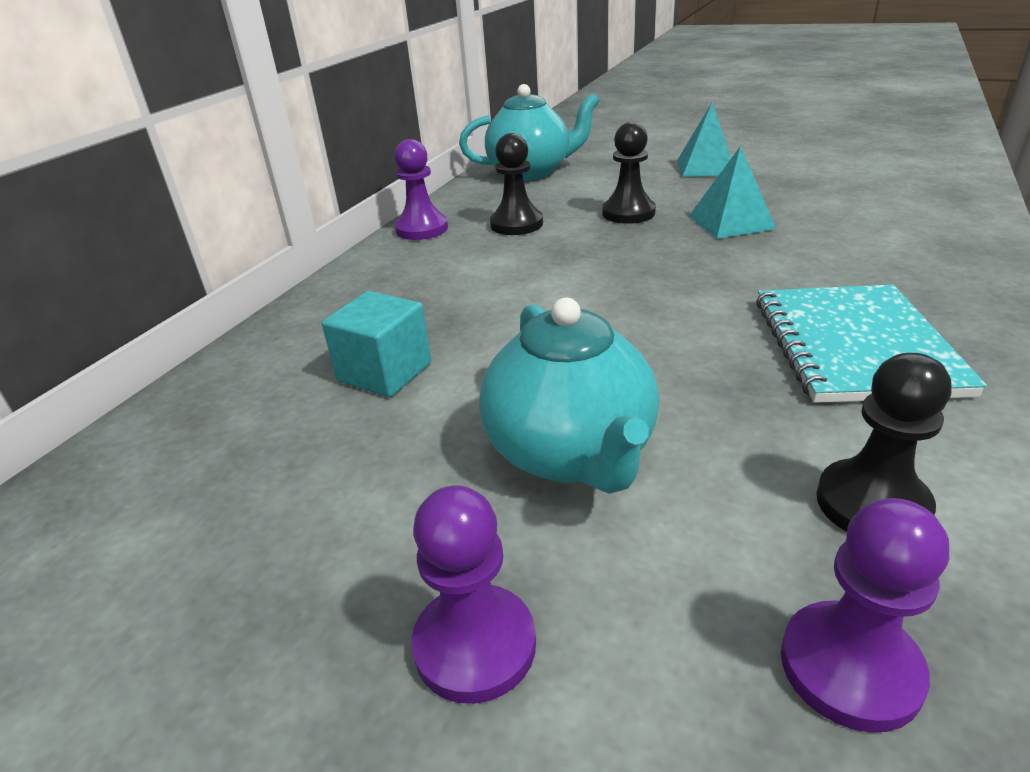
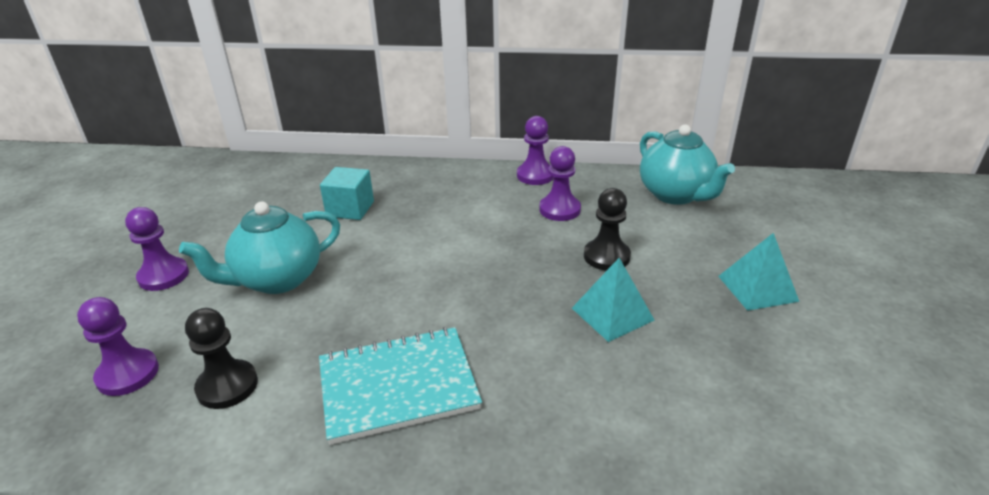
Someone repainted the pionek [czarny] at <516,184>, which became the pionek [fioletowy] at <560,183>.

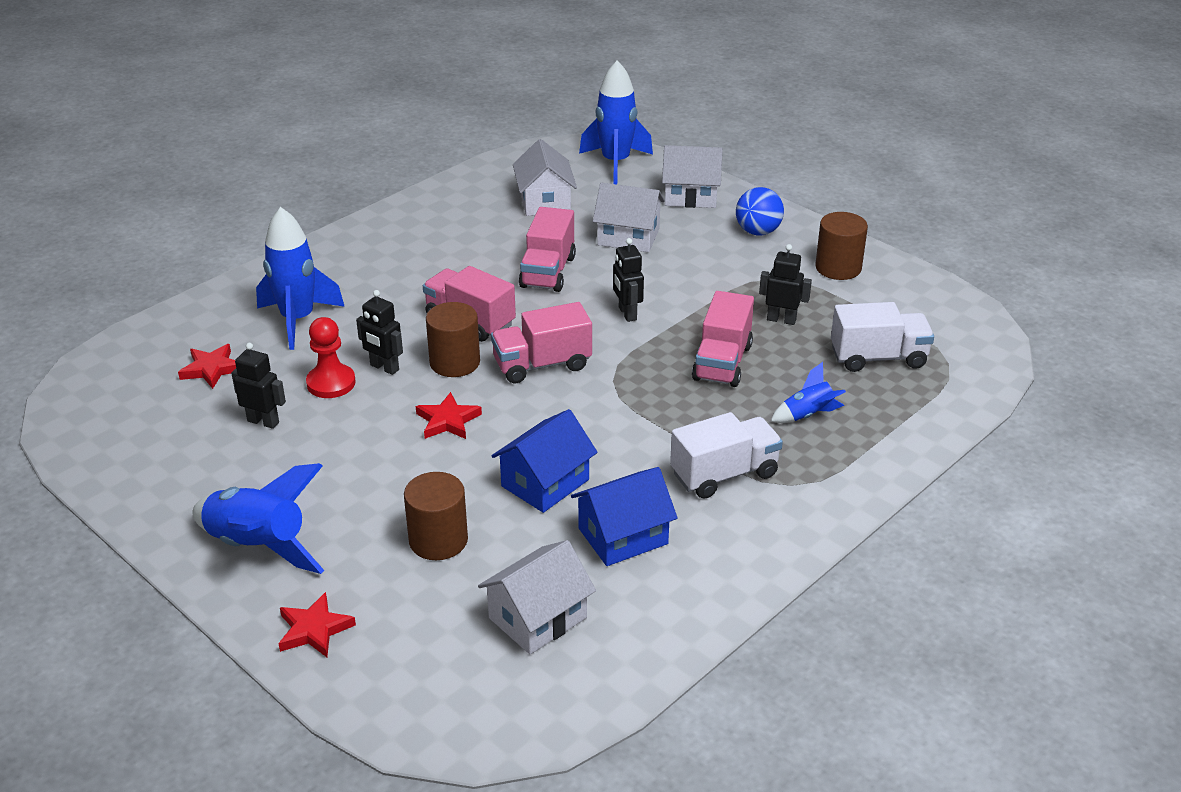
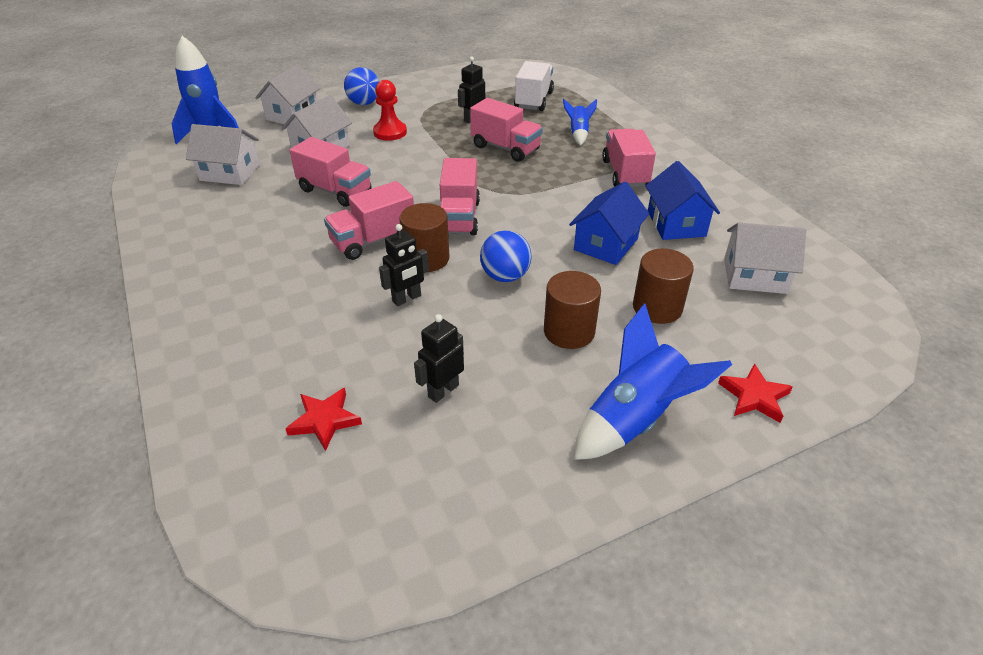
Someone carried the pionek [czerwony] from <331,357> to <390,110>.
Someone swapped the gwiazda [czerwony] at <449,415> for the piłka [niebieski] at <506,256>.
Someone carried the walec [brązowy] from <841,246> to <572,310>.
Someone rotated the domek [niebieski] at <544,461> by 60 degrees clockwise.
Someone repainted the ciężarówka [biały] at <726,455>, which became the ciężarówka [różowy] at <629,158>.
Someone rotated the domek [biały] at <537,597> by 60 degrees counterclockwise.
Someone took away the rakieta [niebieski] at <300,278>.
Someone took away the robot [czarny] at <628,280>.

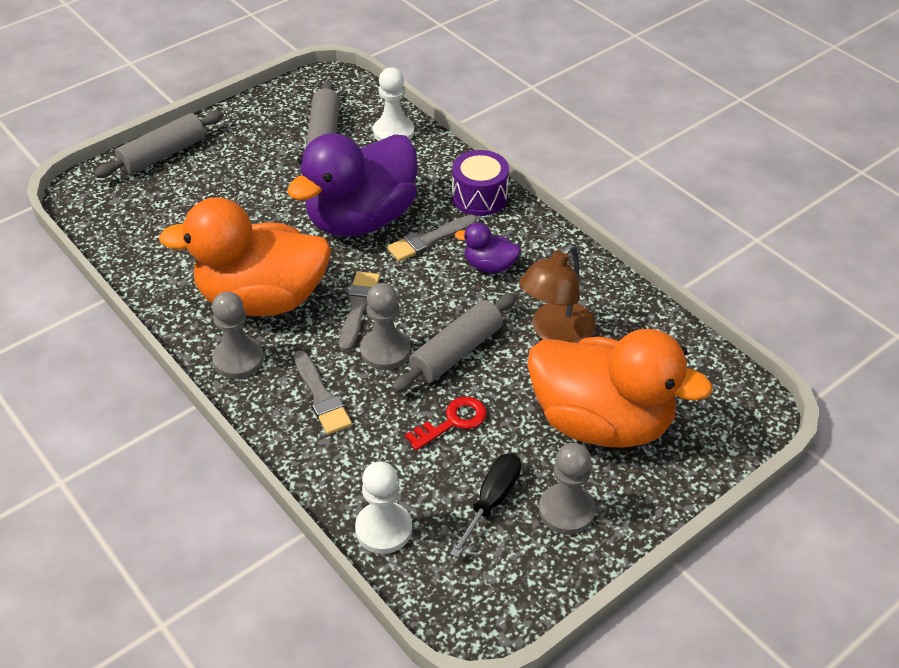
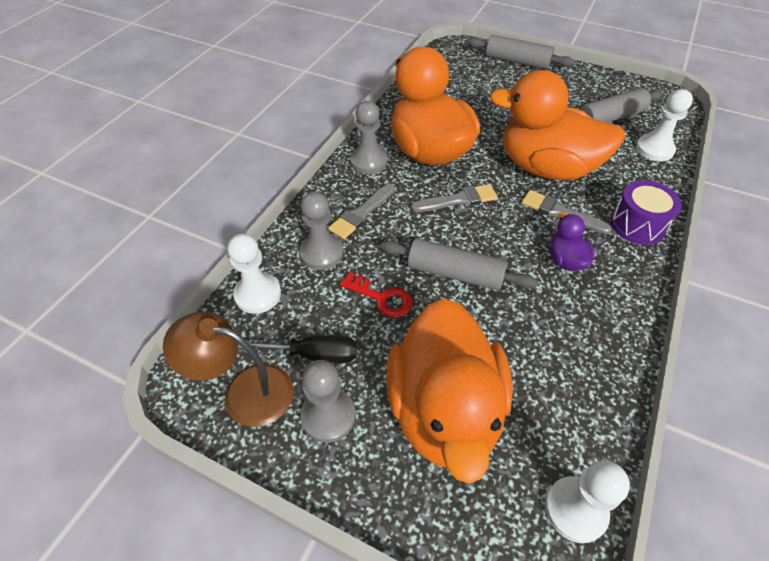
Someone carried the lampka [brązowy] from <557,293> to <228,369>.
Someone carried the pionek [szary] from <385,326> to <321,231>.
Someone repainted the kaczka [fioletowy] at <352,185>, which became the kaczka [pomarańczowy] at <557,125>.
Someone put down the pionek [biały] at <587,501>.

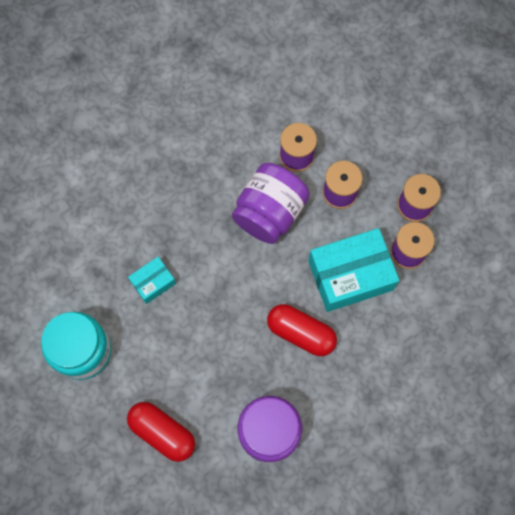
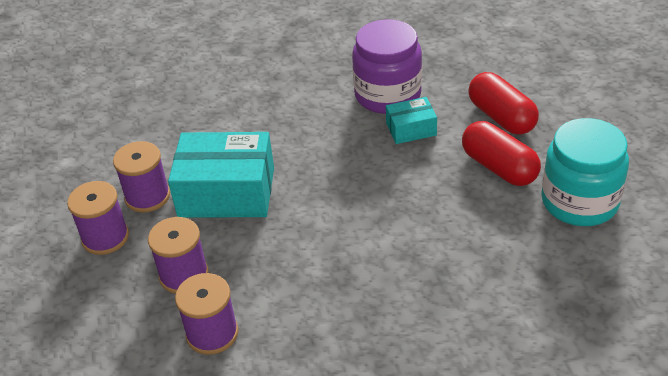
Someone carried the pudełko [turkusowy] from <152,280> to <411,120>.
Someone carried the kapsułka [czerwony] from <302,330> to <501,153>.
Someone took away the słoik [fioletowy] at <271,203>.

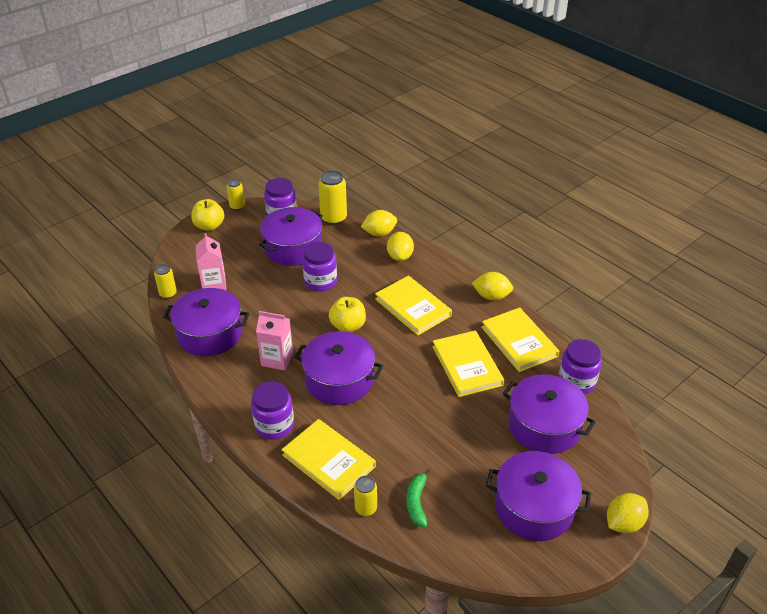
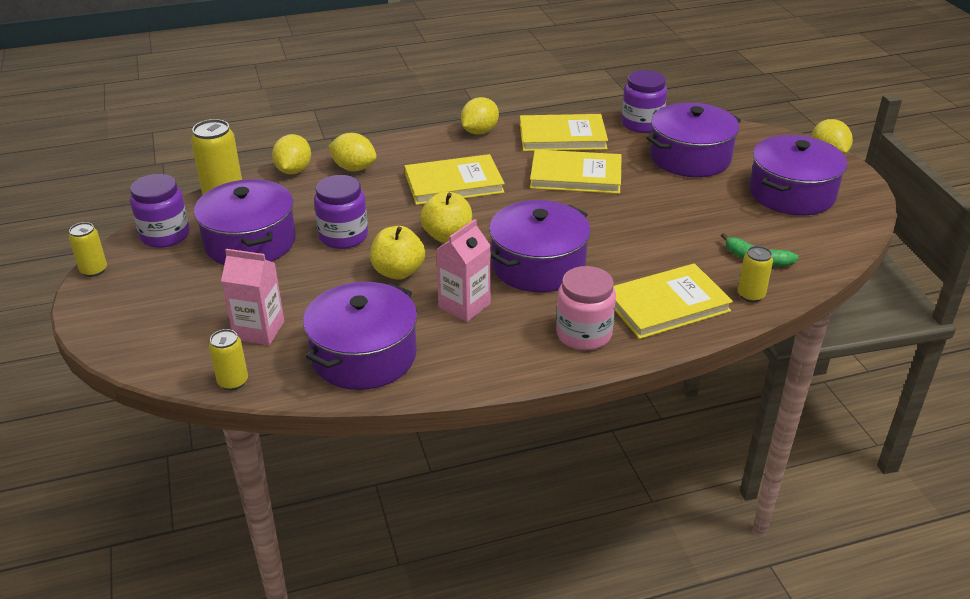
Someone carried the jabłko [żółty] from <207,215> to <397,253>.
Someone repainted the słoik [fioletowy] at <272,410>, which became the słoik [różowy] at <586,308>.

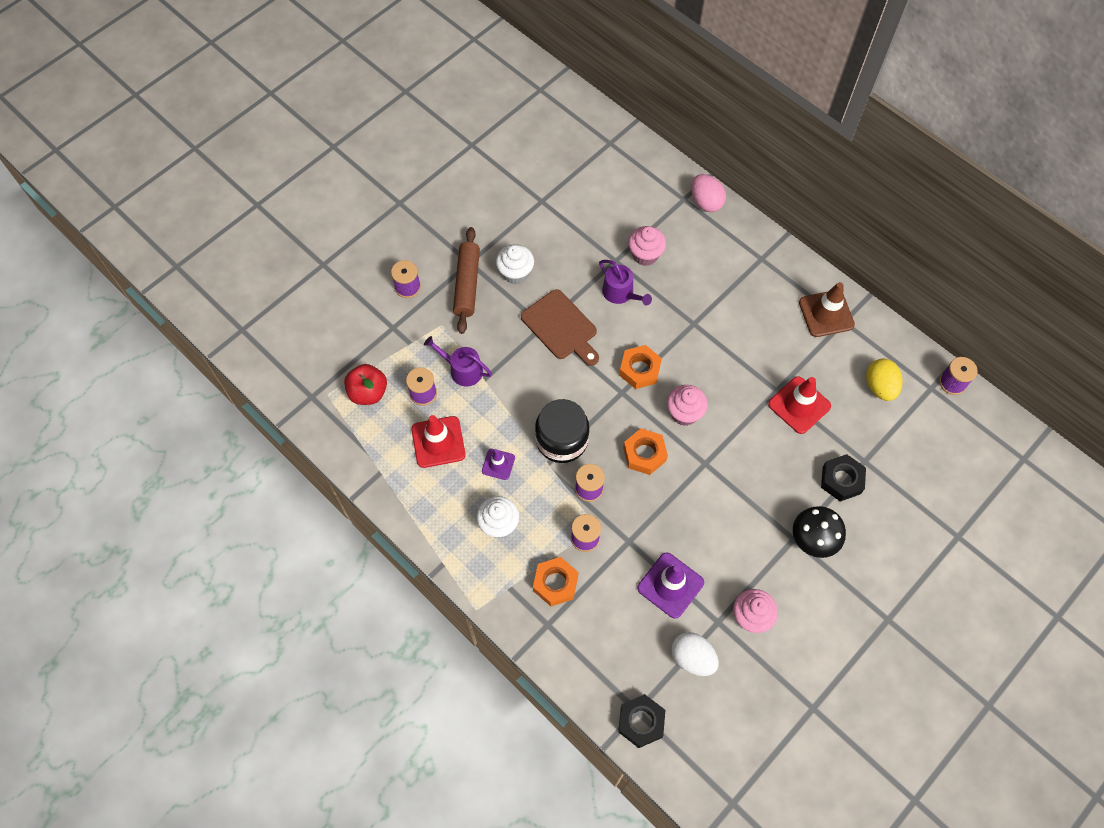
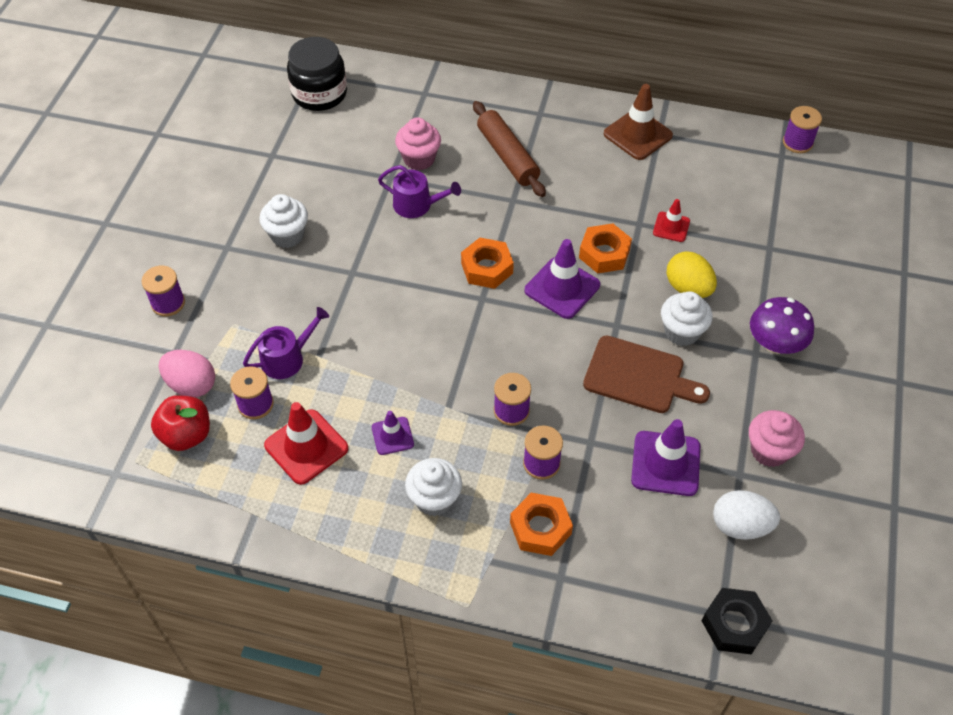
Someone carried the jajko [różowy] from <708,193> to <187,373>.
Someone rotated the konewka [fioletowy] at <458,361> by 150 degrees clockwise.
Someone carried the słoik [czarny] from <562,431> to <317,74>.
Someone carried the wałek do ciasta [brązowy] from <466,280> to <509,149>.
Someone swapped the muffinka [różowy] at <687,405> for the pachołek [fioletowy] at <562,279>.
Someone carried the nakrętka [pomarańczowy] from <645,451> to <605,248>.
Someone carried the deska do krojenia [brązowy] from <560,327> to <646,374>.
Someone scaled the pachołek [czerwony] at <799,405> by 0.58.
Someone put down the muffinka [biały] at <687,318>.
Someone carried the jajko [żółty] from <884,380> to <692,274>.
Someone repainted the grzyb [czarny] at <819,532>, which became the grzyb [fioletowy] at <782,325>.
Someone took away the nakrętka [czarny] at <843,478>.

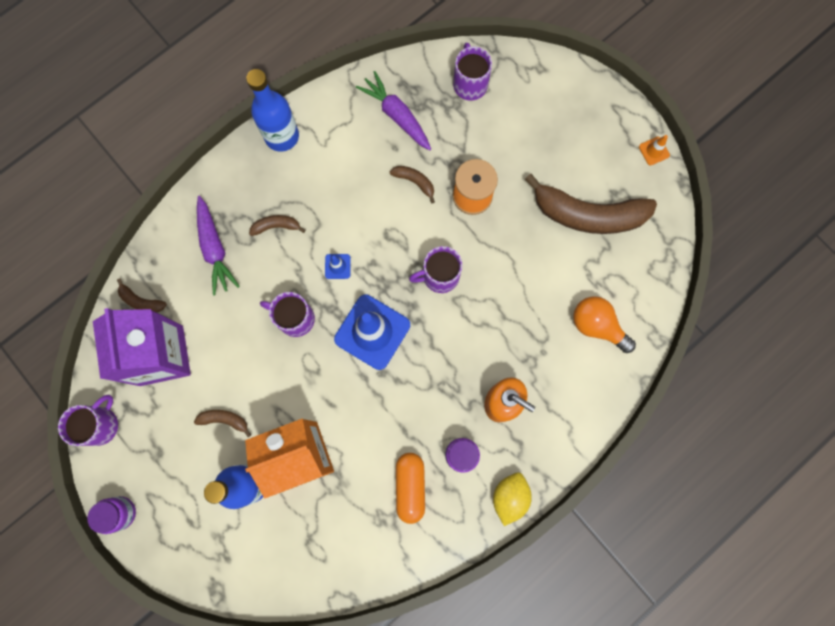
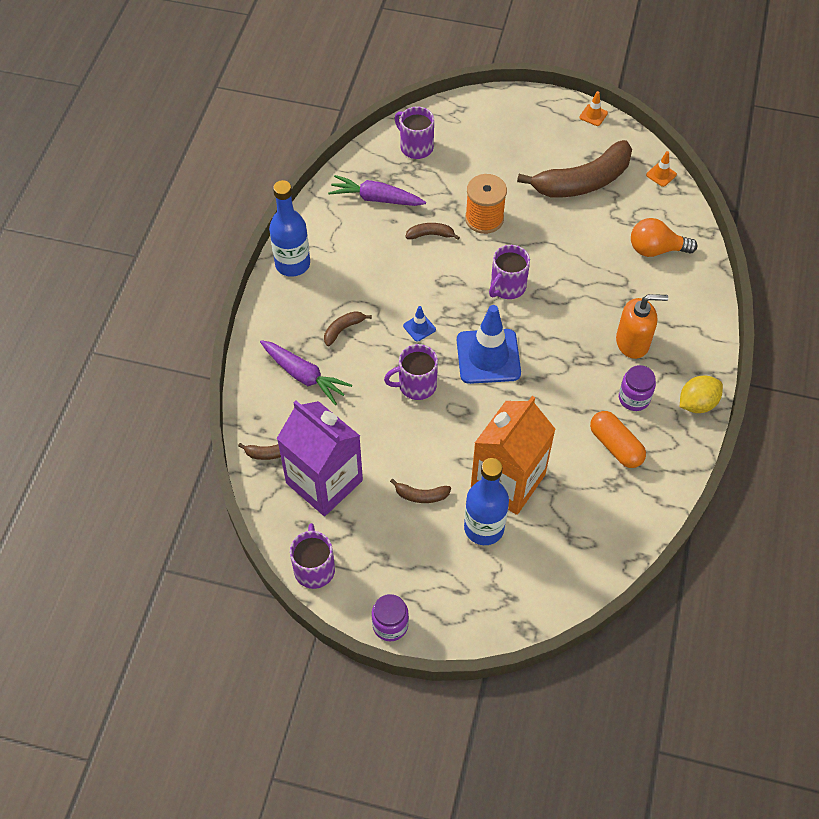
Someone rotated the banan [brązowy] at <222,423> by 150 degrees counterclockwise.
Someone put down the pachołek [pomarańczowy] at <661,169>.
Someone rotated the cytryna [żółty] at <512,499> by 75 degrees clockwise.

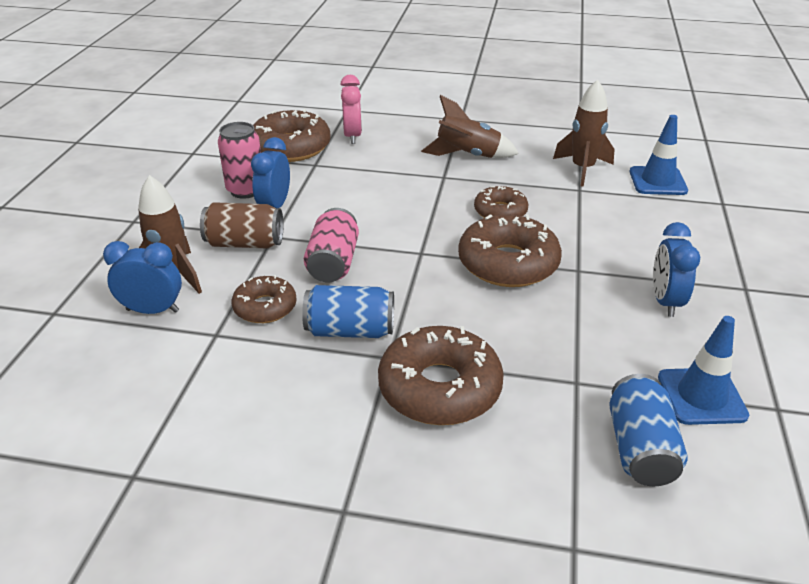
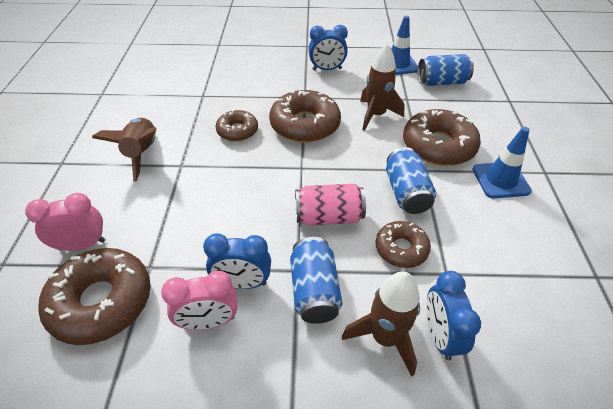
Someone swapped the puszka [różowy] at <239,160> for the budzik [różowy] at <199,300>.
Someone repainted the puszka [brązowy] at <241,225>, which became the puszka [niebieski] at <316,280>.
Someone carried the rakieta [brązowy] from <583,133> to <382,87>.
Someone carried the pachołek [niebieski] from <659,155> to <502,162>.

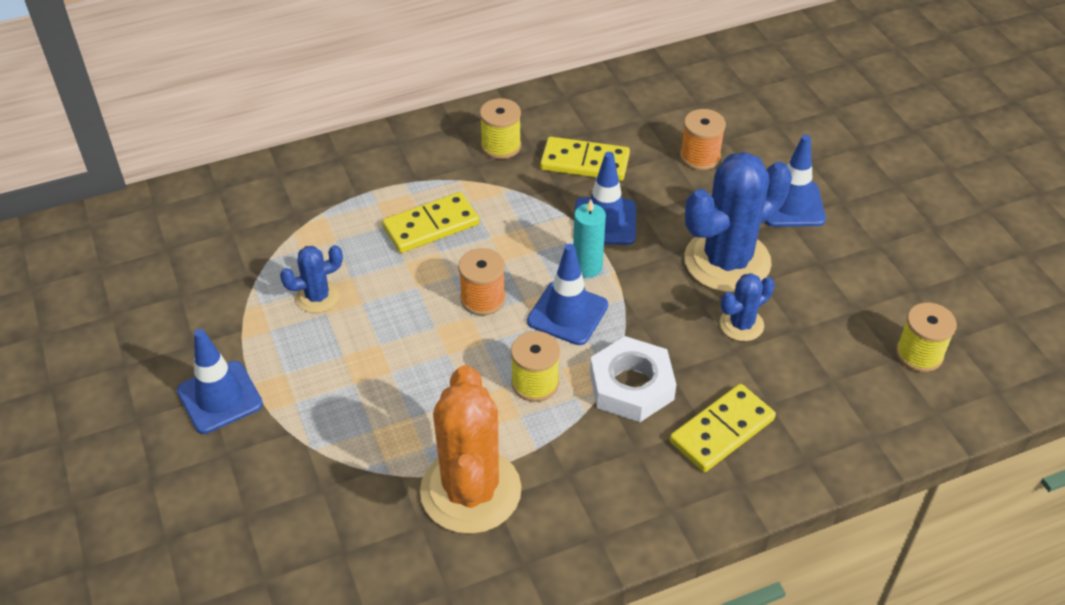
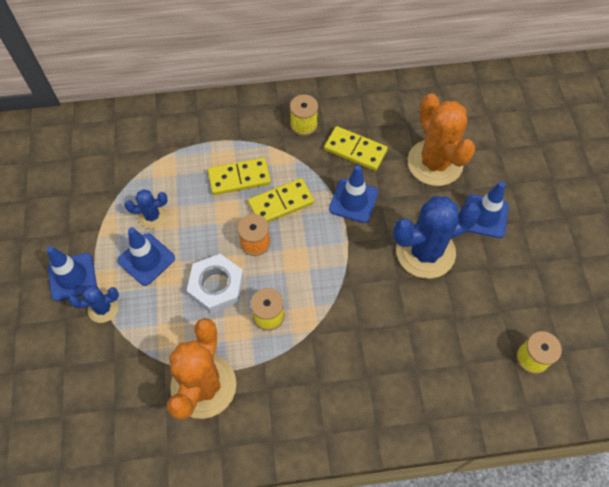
Someone carried the kaktus [niebieski] from <747,307> to <94,304>.
Someone carried the pachołek [niebieski] from <567,294> to <146,256>.
Someone carried the nakrętka [biały] from <633,379> to <215,284>.
Someone carried the kostka domina [żółty] from <723,428> to <281,200>.
Someone swapped the szpulka [pomarańczowy] at <703,139> for the kaktus [pomarańczowy] at <442,139>.
Someone took away the świeca [turkusowy] at <589,238>.

